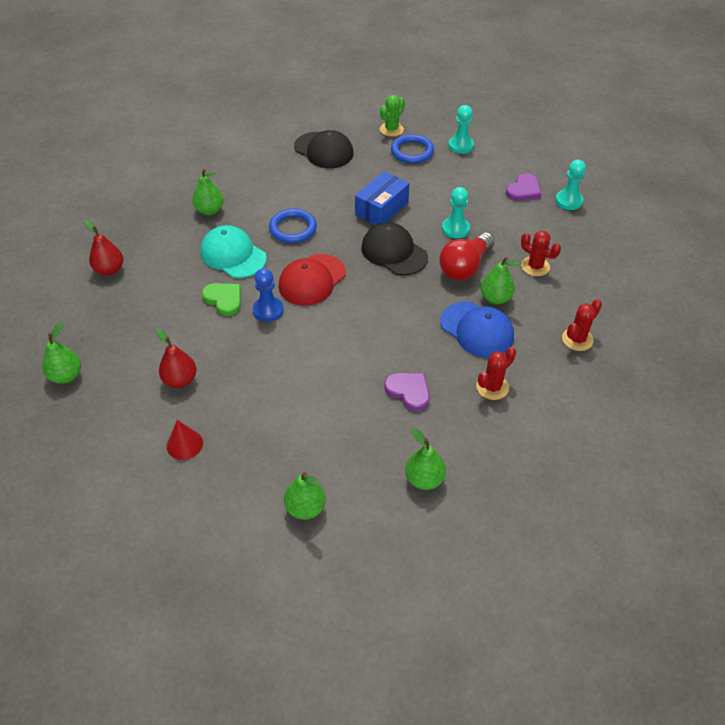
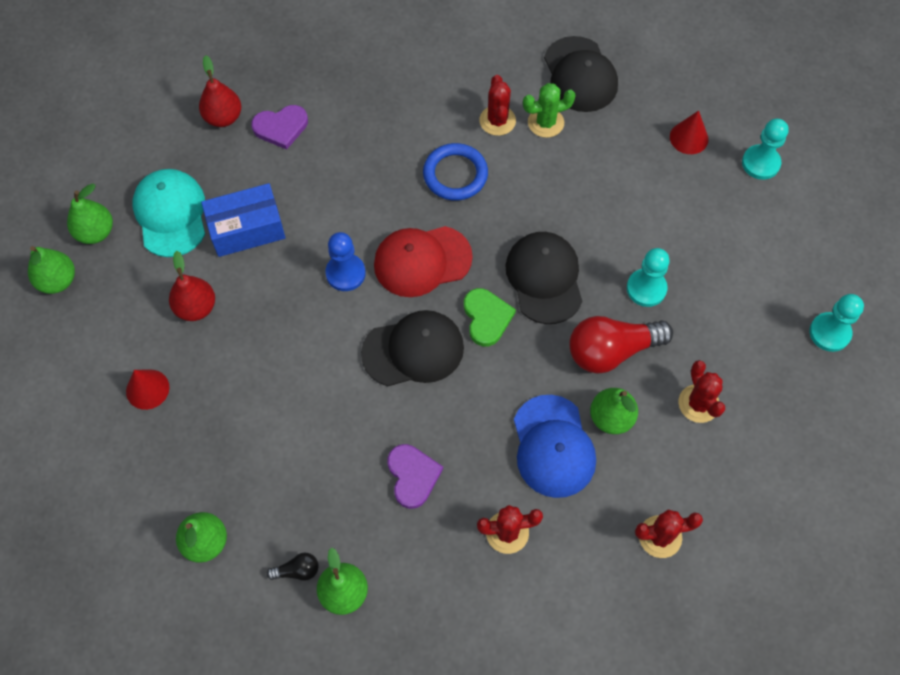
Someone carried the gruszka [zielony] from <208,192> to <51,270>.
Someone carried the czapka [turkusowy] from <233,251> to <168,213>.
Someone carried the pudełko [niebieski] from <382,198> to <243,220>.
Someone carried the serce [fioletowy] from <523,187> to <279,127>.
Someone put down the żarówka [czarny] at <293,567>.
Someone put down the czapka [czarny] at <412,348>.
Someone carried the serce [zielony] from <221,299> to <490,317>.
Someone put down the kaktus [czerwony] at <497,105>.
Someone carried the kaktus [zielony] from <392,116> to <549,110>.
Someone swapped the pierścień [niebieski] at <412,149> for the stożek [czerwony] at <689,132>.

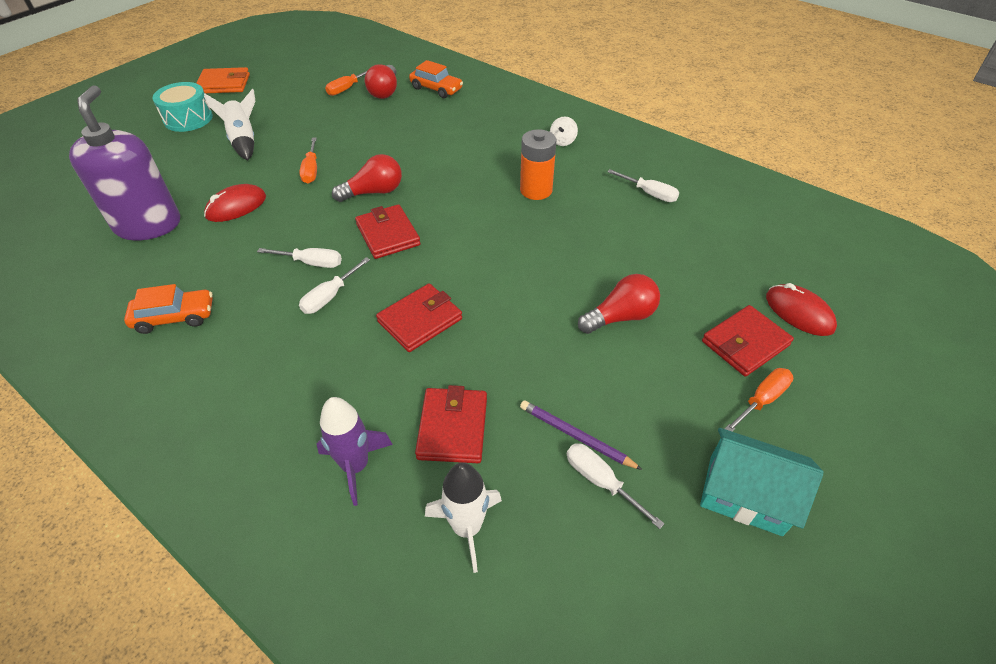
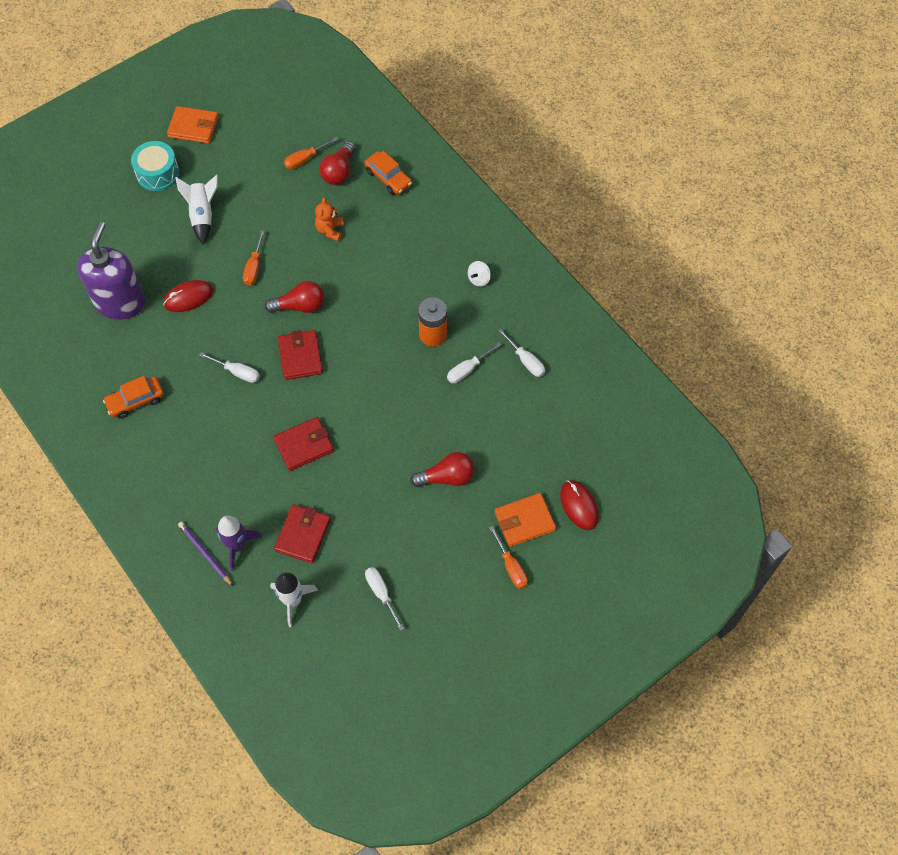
Someone rotated the samochód [pomarańczowy] at <168,309> by 150 degrees clockwise.
Someone carried the ołówek [fioletowy] from <581,435> to <205,554>.
Someone put down the miś [pomarańczowy] at <329,219>.
Someone carried the śrubokręt [biały] from <334,285> to <474,362>.
Someone rotated the śrubokręt [pomarańczowy] at <759,400> by 90 degrees clockwise.
Someone repainted the portfel [czerwony] at <748,341>, which became the portfel [pomarańczowy] at <525,520>.
Someone took away the domek [turkusowy] at <762,482>.

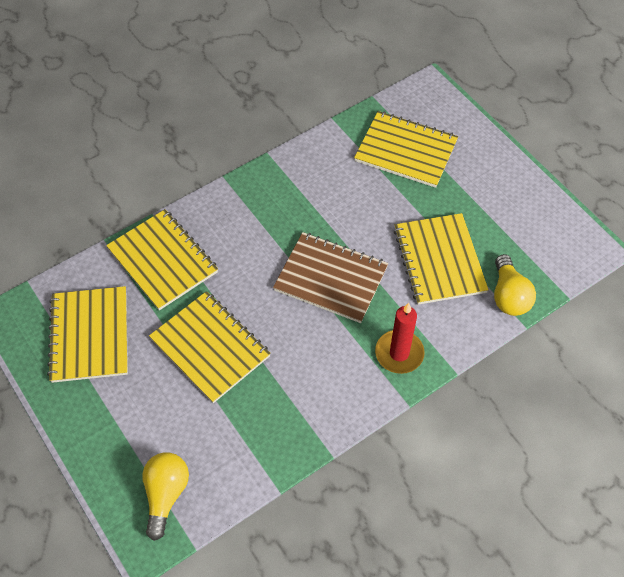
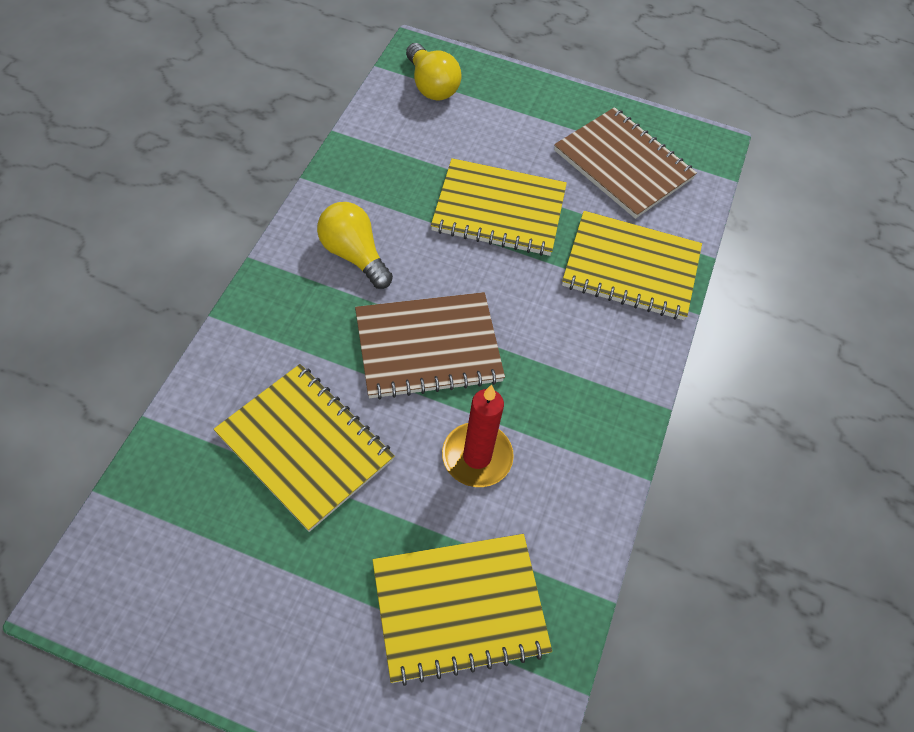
Someone carried the żarówka [żółty] from <515,285> to <355,245>.
Someone carried the świeca [czerwony] from <400,338> to <478,436>.
Someone repainted the zeszyt [żółty] at <87,334>, which became the zeszyt [brązowy] at <625,163>.

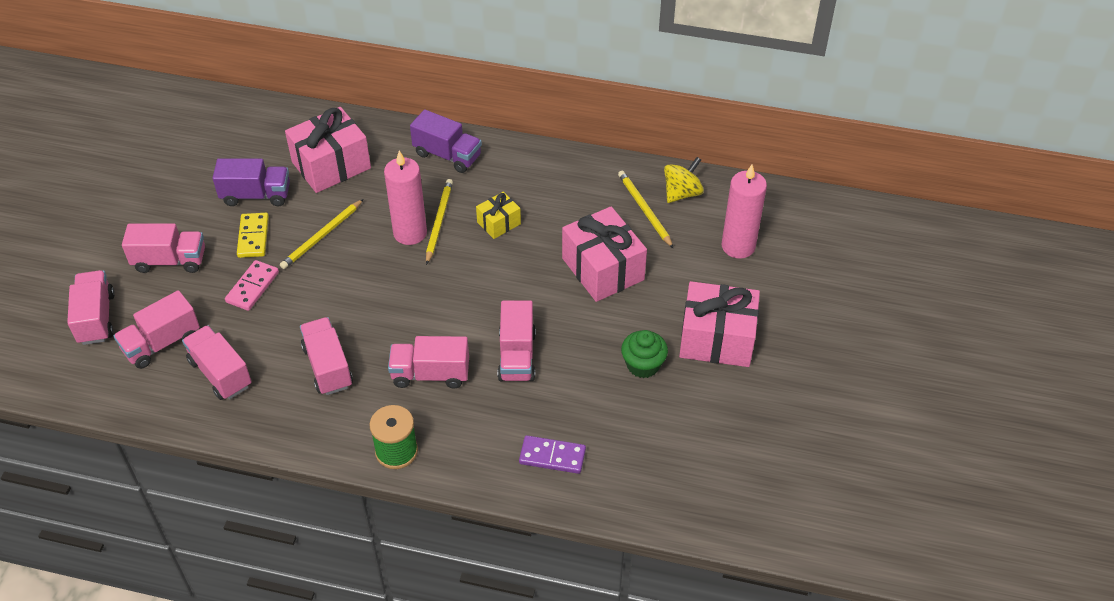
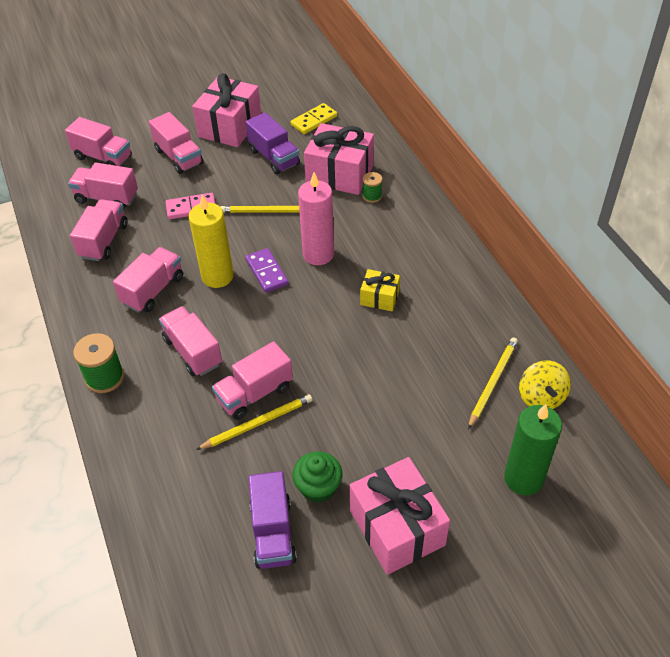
Someone rotated the ciężarówka [różowy] at <91,307> by 75 degrees clockwise.
Someone put down the świeca [żółty] at <211,241>.
Someone carried the prezent [różowy] from <604,254> to <226,110>.
Someone carried the ołówek [żółty] from <439,222> to <254,422>.
Someone carried the kostka domina [fioletowy] from <552,454> to <267,270>.
Someone carried the ciężarówka [fioletowy] from <446,141> to <273,520>.
Someone carried the kostka domina [żółty] from <253,235> to <314,118>.
Someone put down the szpulka [zielony] at <372,187>.
Someone repainted the świeca [różowy] at <744,212>, which became the świeca [zielony] at <533,449>.
Someone rotated the bączek [żółty] at <684,180> by 75 degrees clockwise.

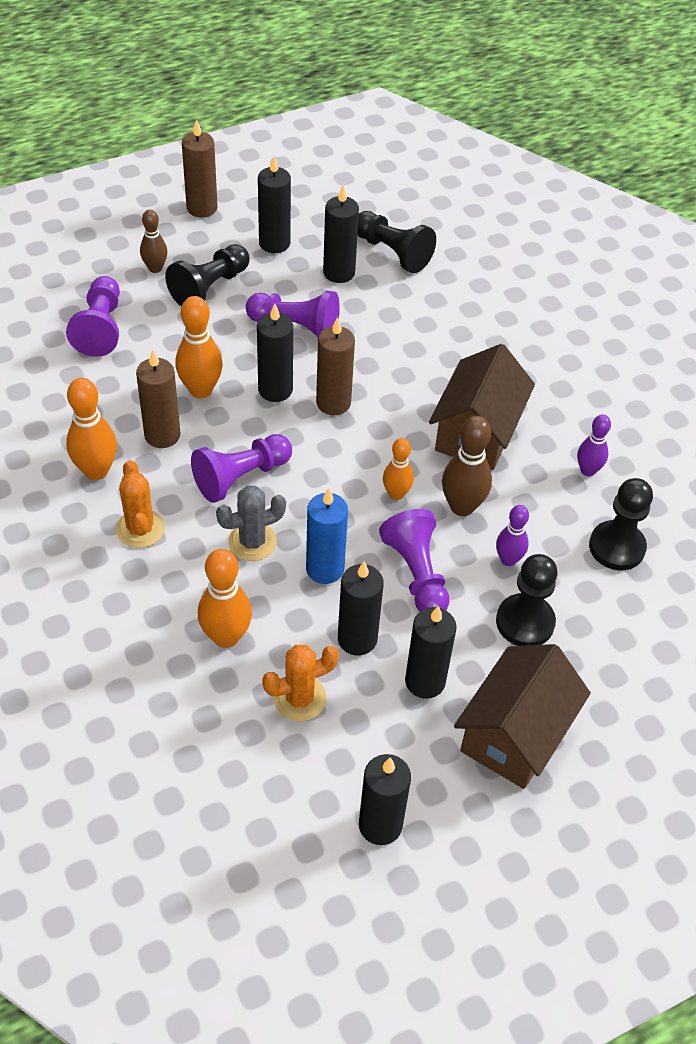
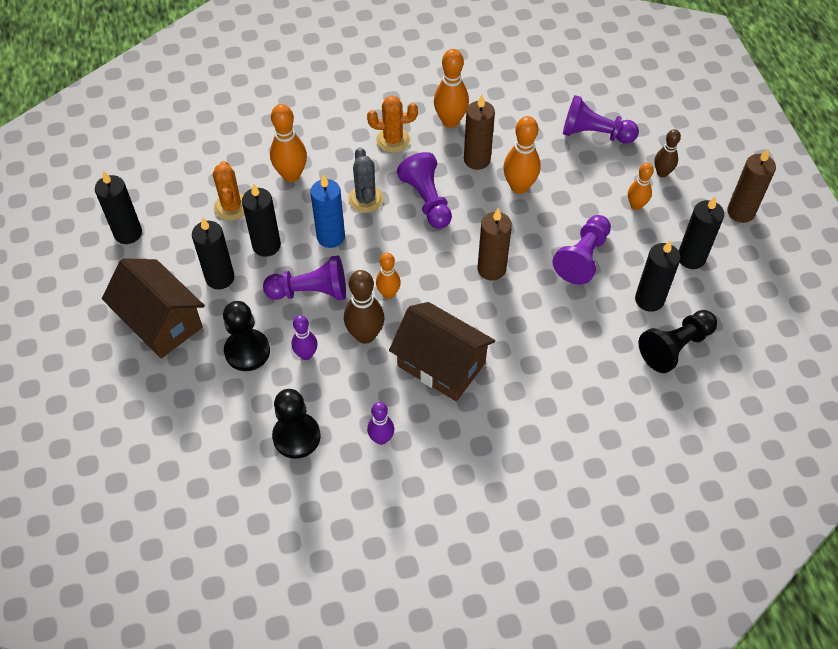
Someone swapped the pionek [czarny] at <207,275> for the kręgiel [pomarańczowy] at <641,186>.
Someone took away the świeca [czarny] at <275,353>.

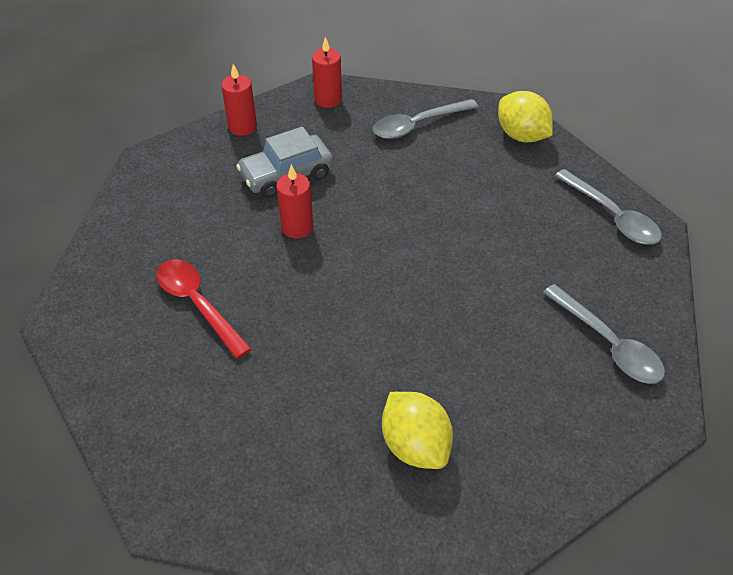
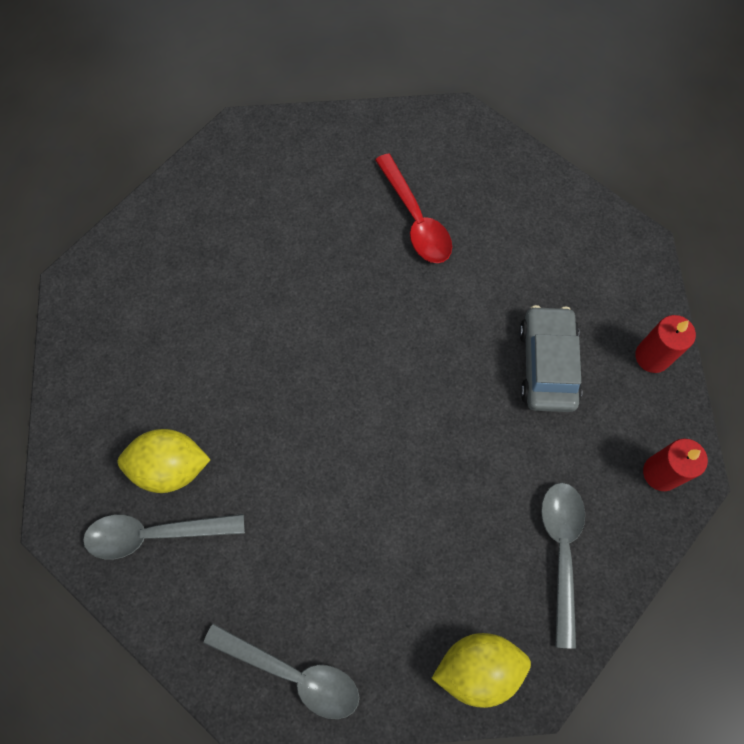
Someone carried the cytryna [żółty] from <417,430> to <164,461>.
Someone rotated the łyżka [szary] at <608,206> by 150 degrees counterclockwise.
Someone rotated the łyżka [czerwony] at <204,309> by 75 degrees clockwise.
Someone took away the świeca [czerwony] at <294,202>.

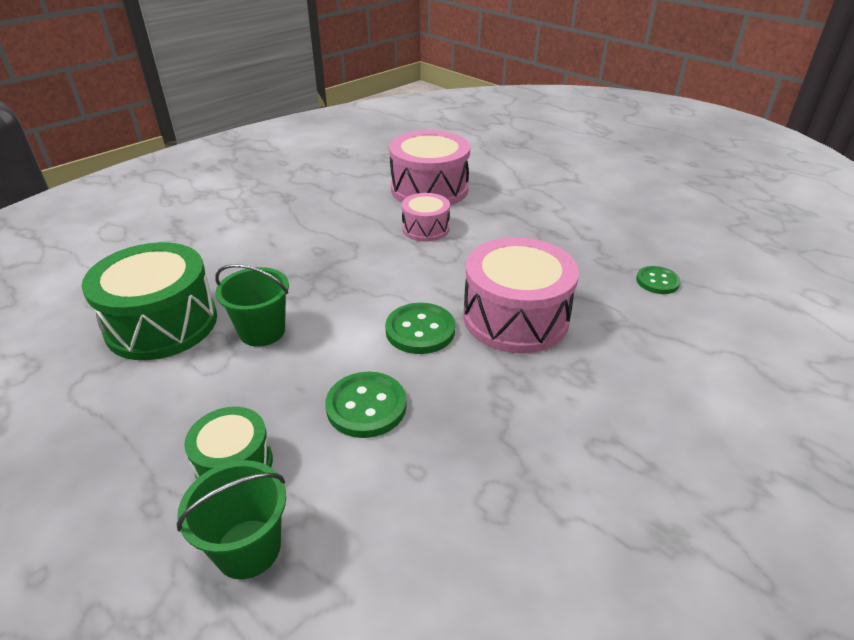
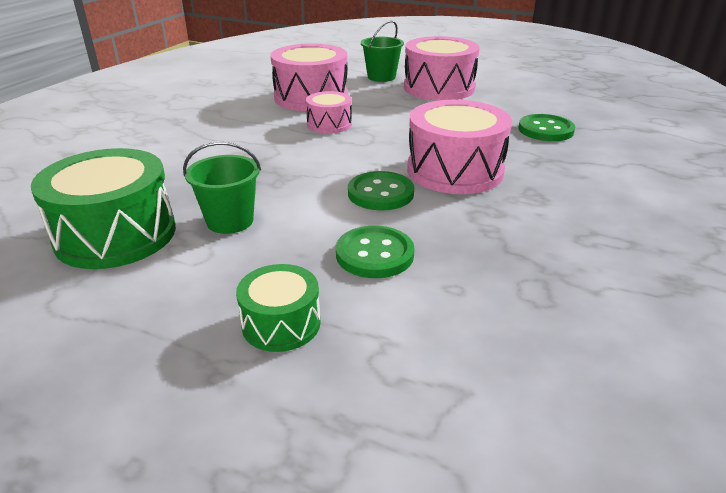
Someone carried the wiadro [zielony] from <231,519> to <382,51>.
Someone put down the bęben [różowy] at <442,68>.
Someone scaled the guzik [zielony] at <658,280> by 1.52.

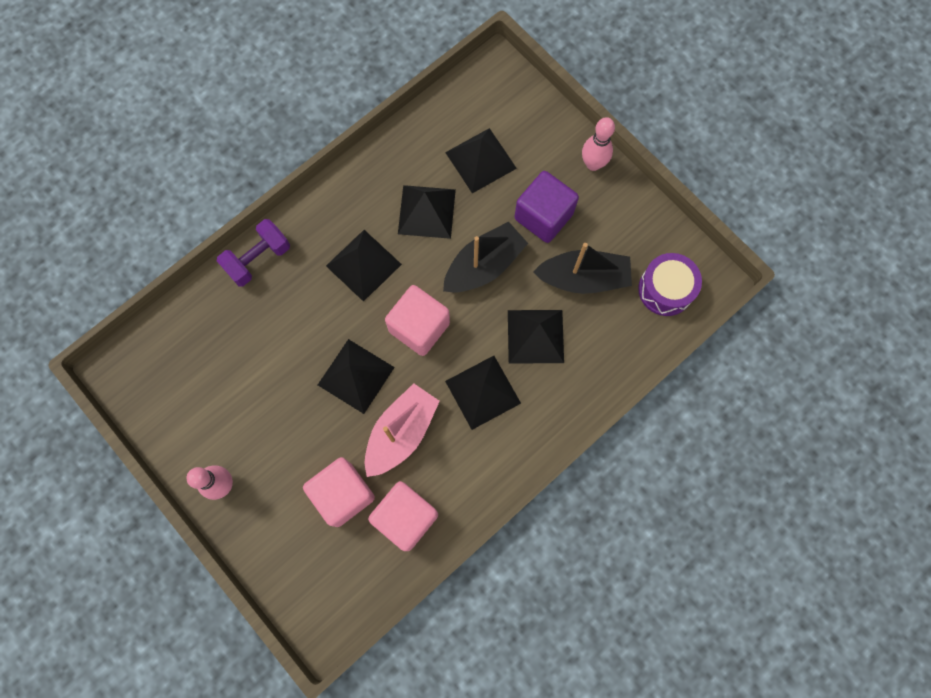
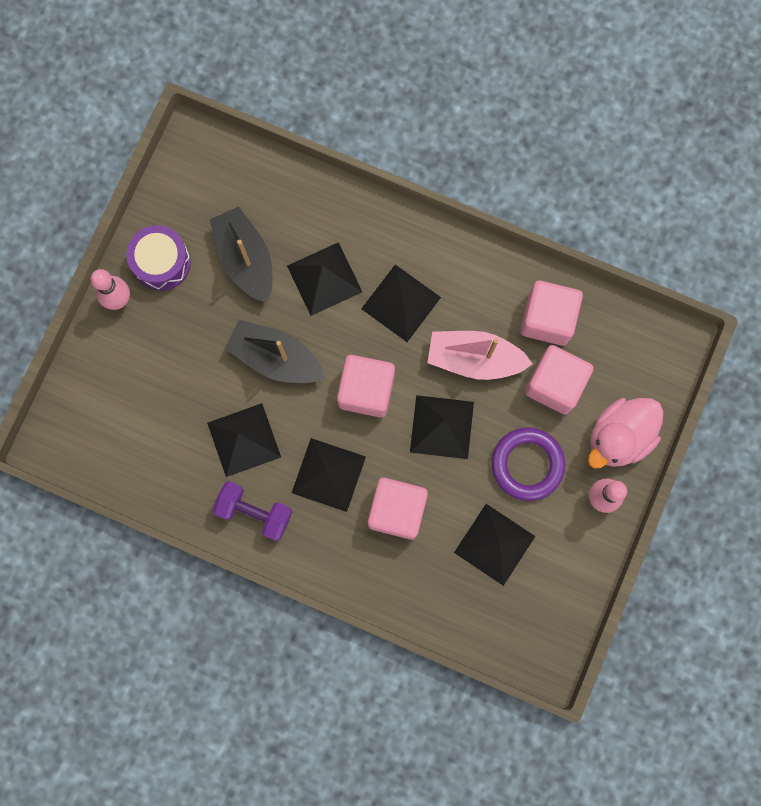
Someone carried the bęben [fioletowy] from <670,284> to <158,258>.
Someone carried the hantel [fioletowy] from <253,253> to <252,511>.
Someone put down the sześcian [różowy] at <398,509>.
Someone carried the piramida [czarny] from <481,160> to <494,545>.
Someone put down the pierścień [fioletowy] at <528,464>.
Someone put down the kaczka [różowy] at <626,433>.
Someone took away the sześcian [fioletowy] at <547,207>.

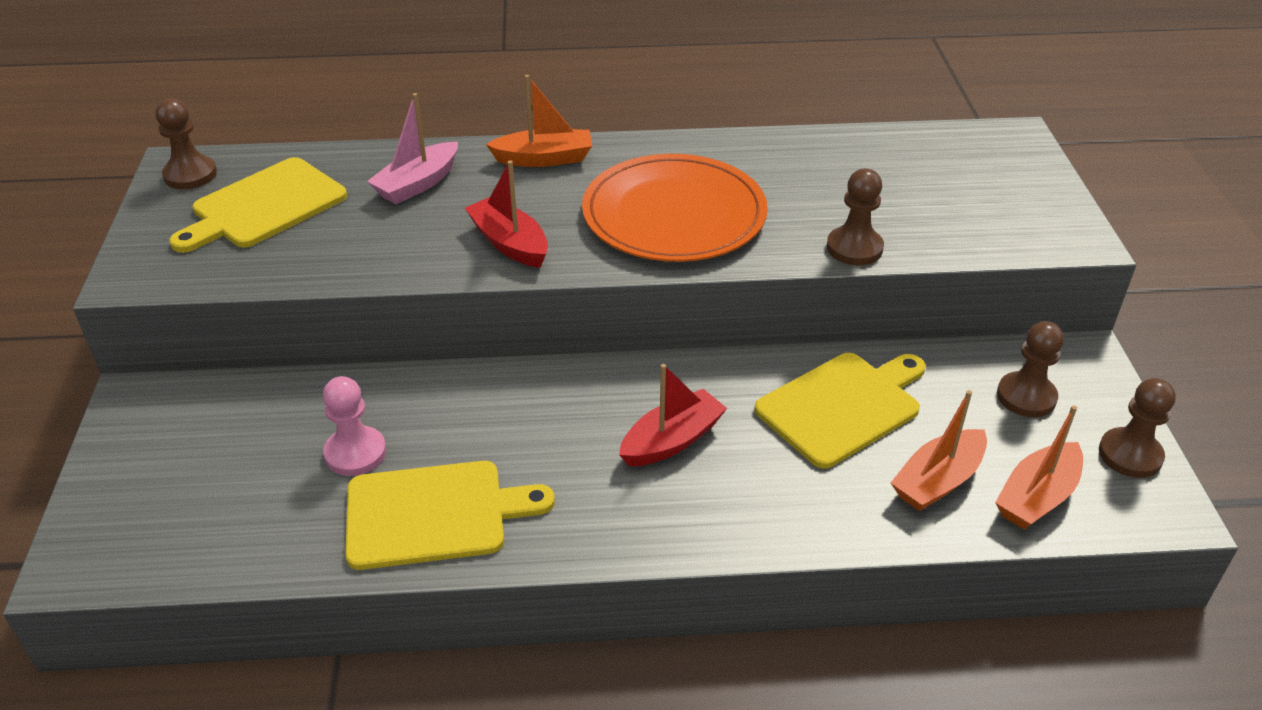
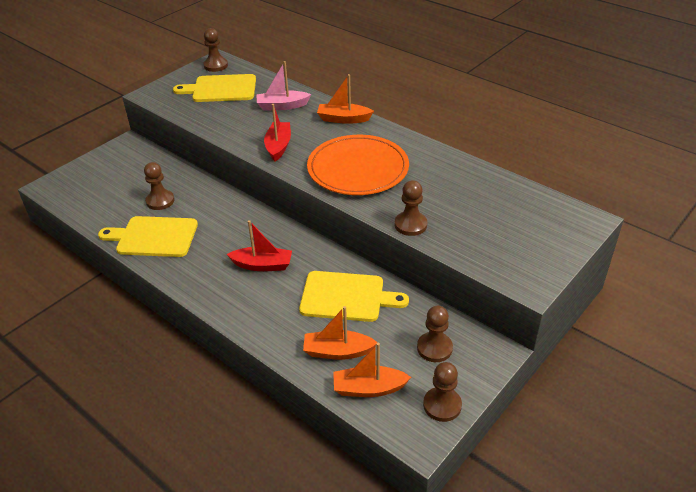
Someone rotated the deska do krojenia [żółty] at <450,515> by 150 degrees clockwise.
Someone repainted the pionek [różowy] at <354,426>, which became the pionek [brązowy] at <159,186>.
Someone rotated the łódka [pomarańczowy] at <539,121> by 150 degrees clockwise.

